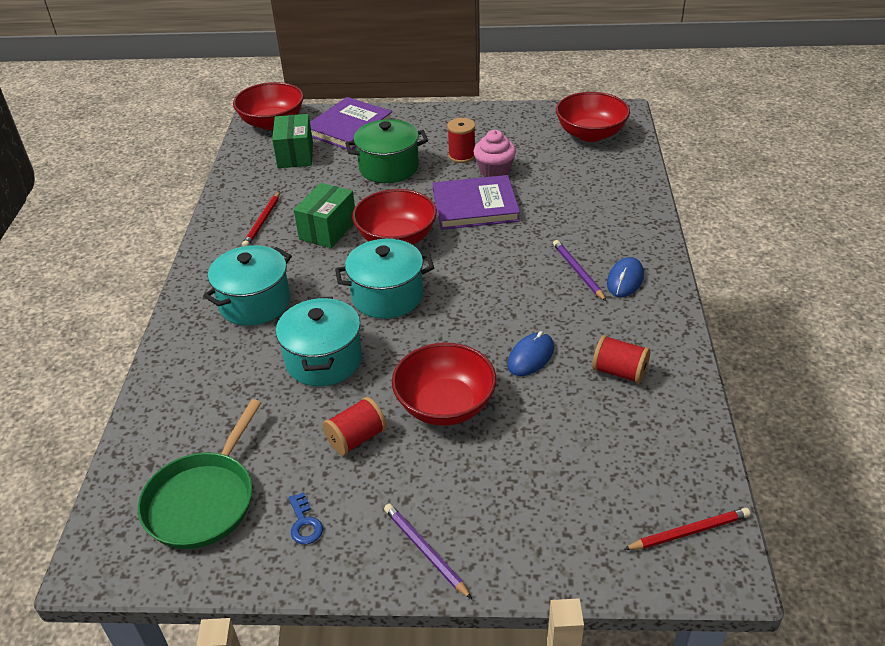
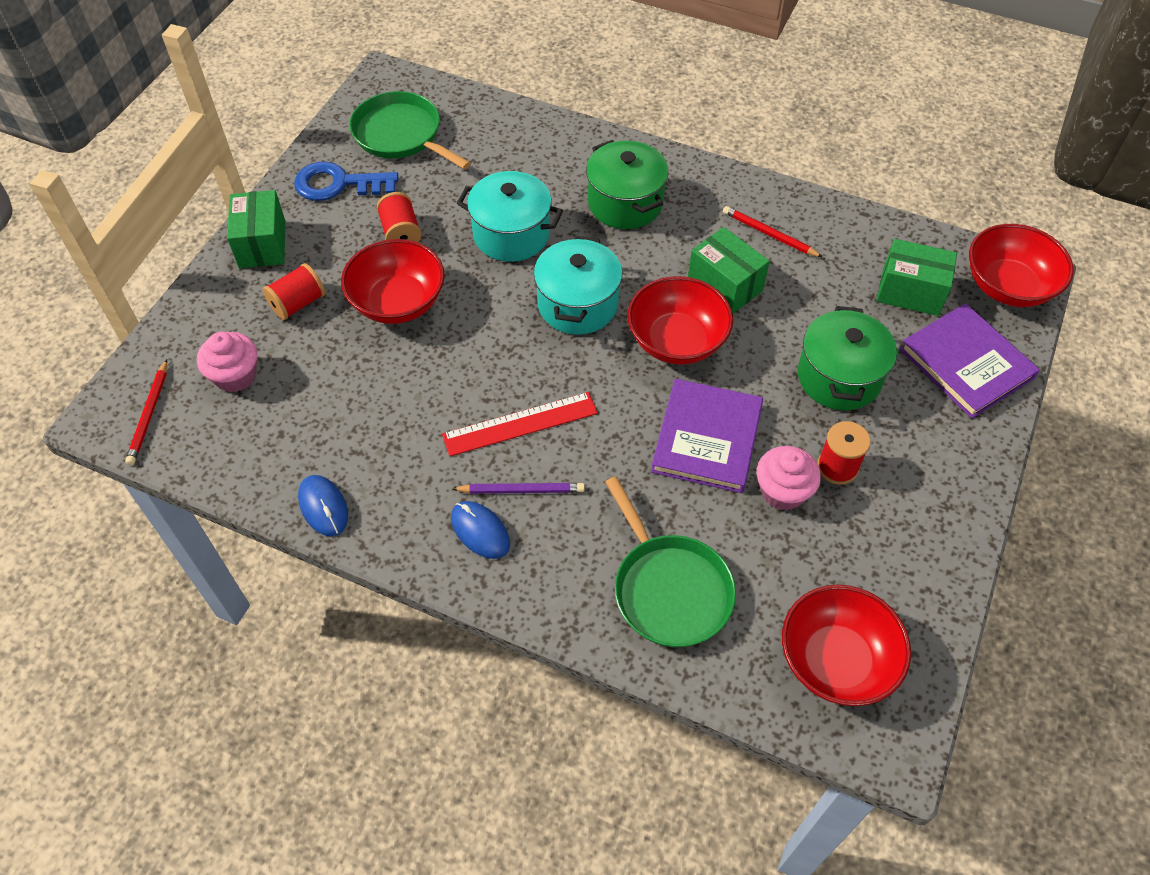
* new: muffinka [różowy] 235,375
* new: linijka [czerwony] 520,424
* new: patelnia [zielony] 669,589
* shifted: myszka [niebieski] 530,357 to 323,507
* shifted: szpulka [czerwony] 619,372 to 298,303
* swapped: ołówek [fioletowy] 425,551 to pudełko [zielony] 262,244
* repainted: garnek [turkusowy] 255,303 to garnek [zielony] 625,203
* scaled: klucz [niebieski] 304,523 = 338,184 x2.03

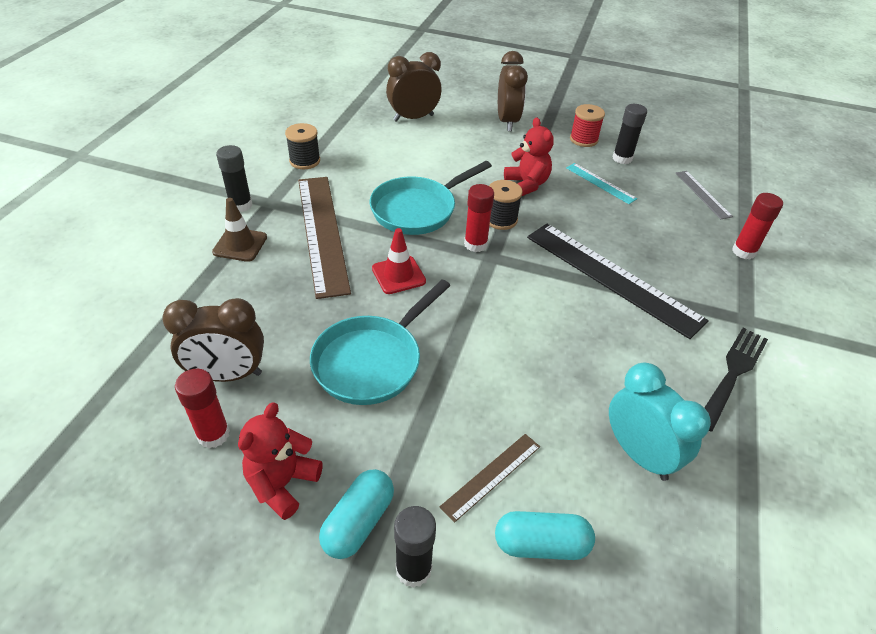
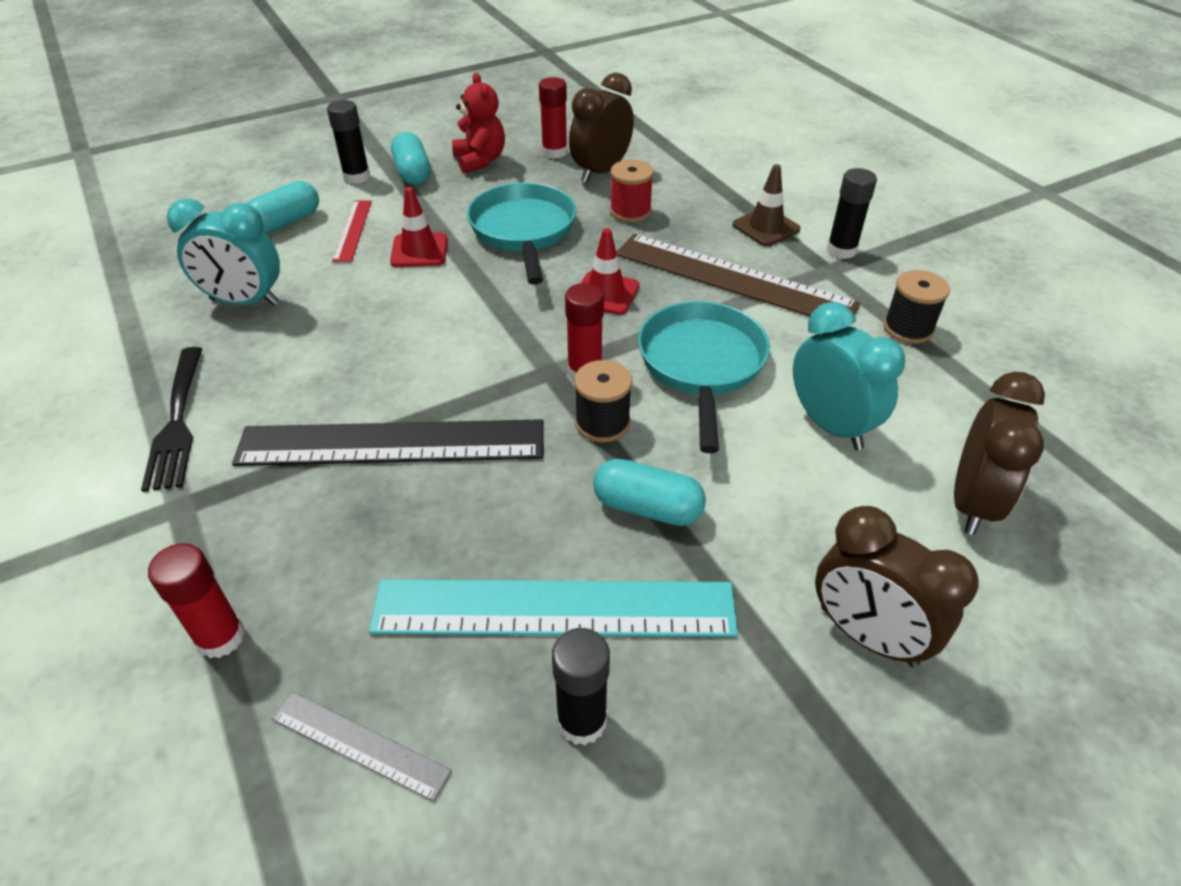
* new: pachołek [czerwony] 419,250
* new: budzik [turkusowy] 830,425
* shifted: szpulka [czerwony] 583,139 to 630,211
* swapped: miś [czerwony] 526,184 to kapsułka [turkusowy] 647,507
* repainted: linijka [brązowy] 491,476 to linijka [czerwony] 353,230
* scaled: linijka [turkusowy] 600,183 = 554,608 x2.09

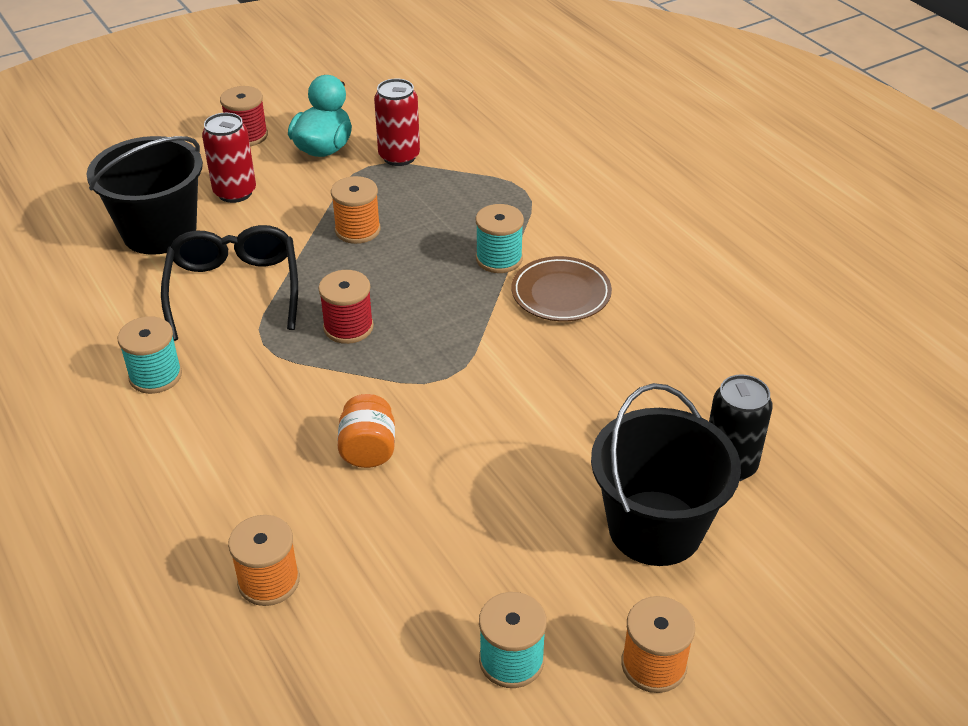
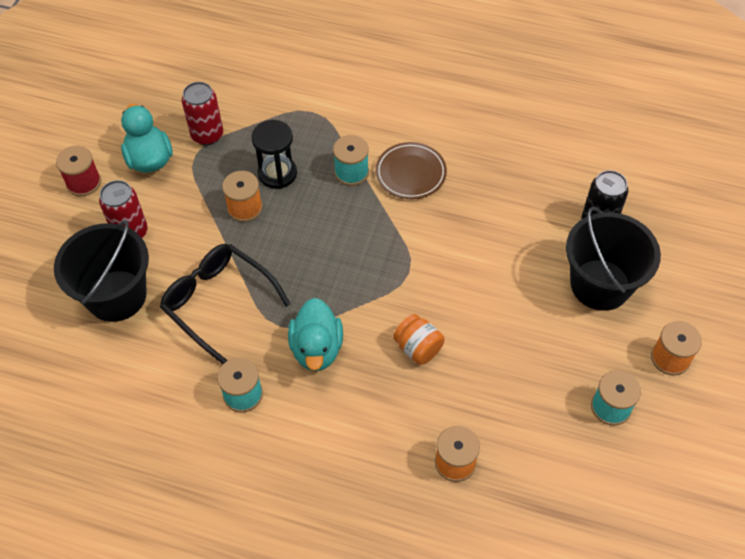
* gone: szpulka [czerwony] 348,327
* new: klepsydra [czarny] 277,173
* new: kaczka [turkusowy] 317,349

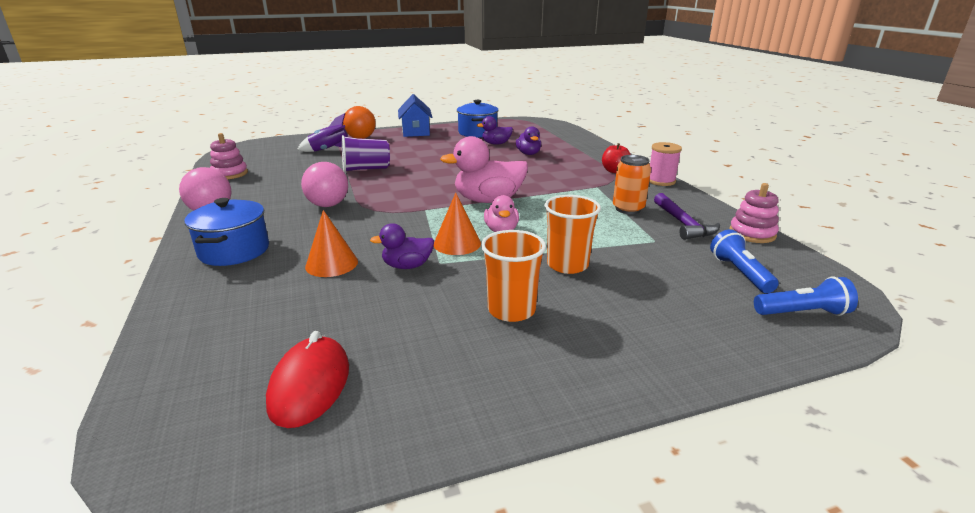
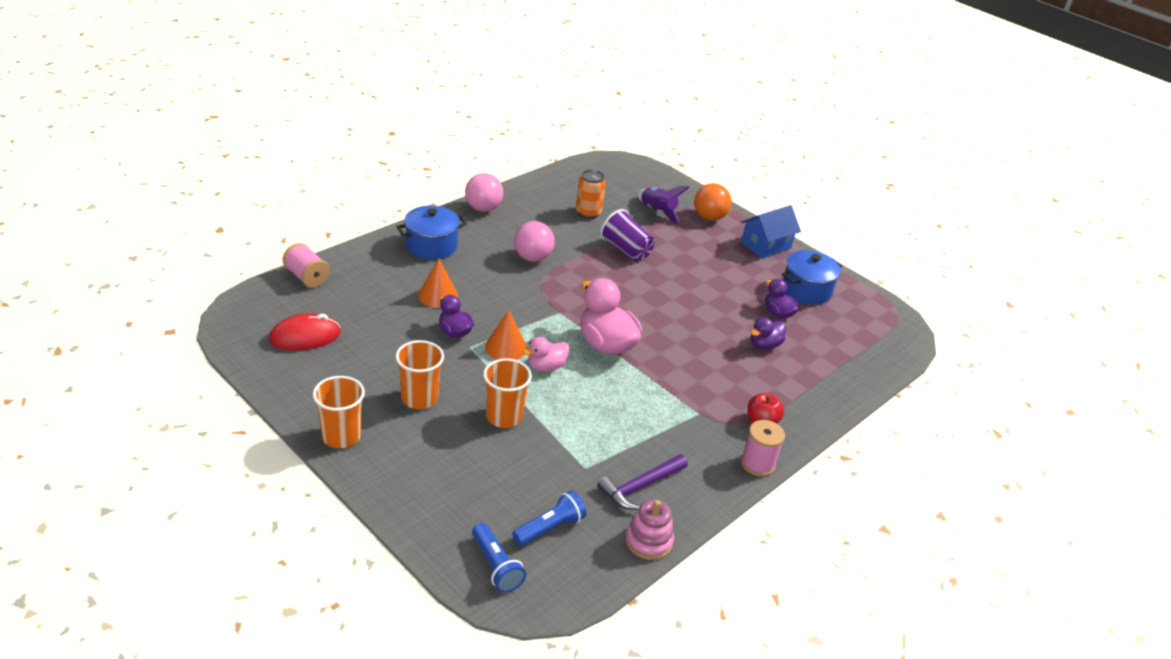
* gone: zabawka nakładanka [różowy] 230,174
* new: szpulka [różowy] 307,277
* new: szklanka [pomarańczowy] 341,436
* shifted: puszka [pomarańczowy] 628,209 to 588,213

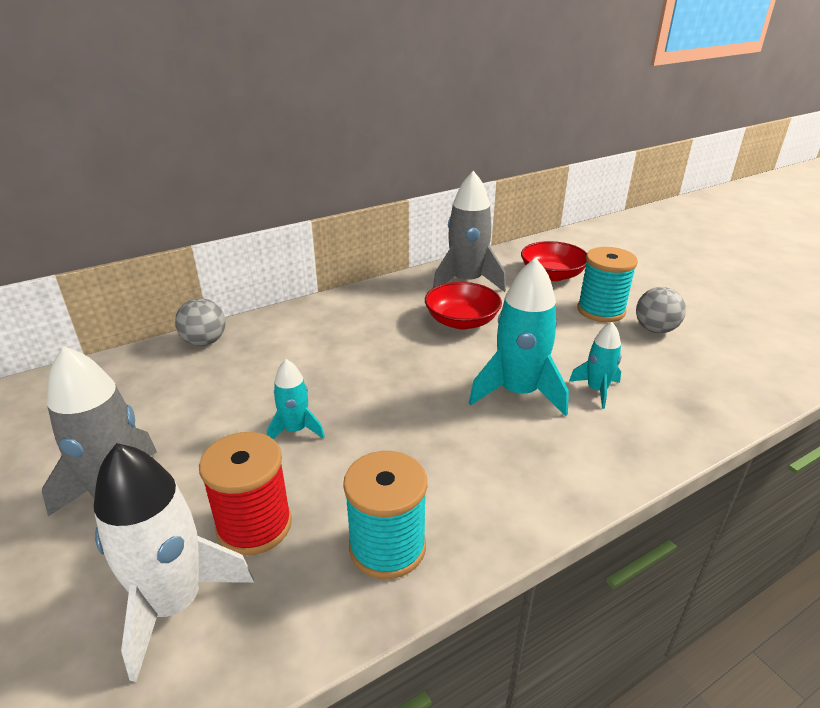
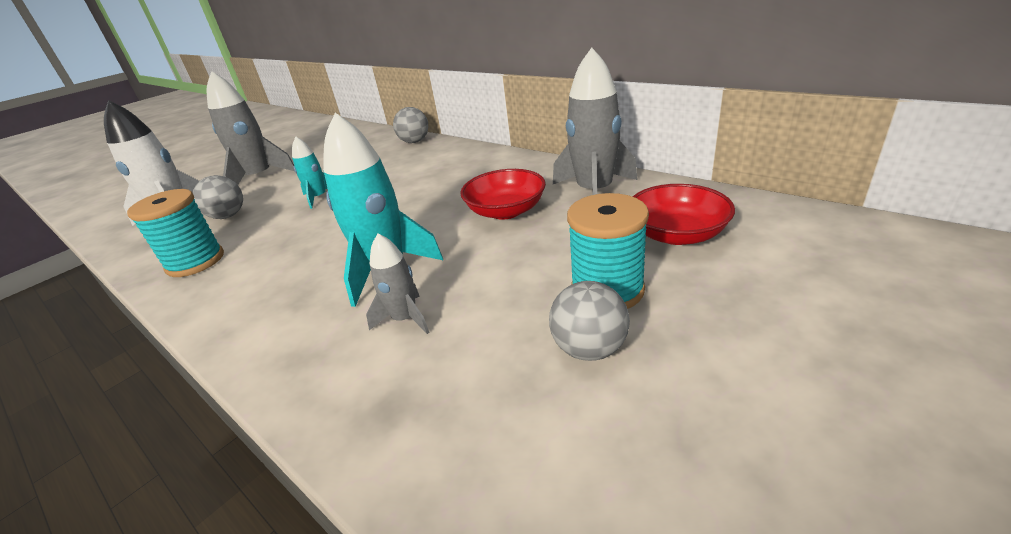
* swapped: szpulka [czerwony] 254,525 to piłka [szary] 228,216
* repainted: rakieta [turkusowy] 597,390 to rakieta [szary] 405,319

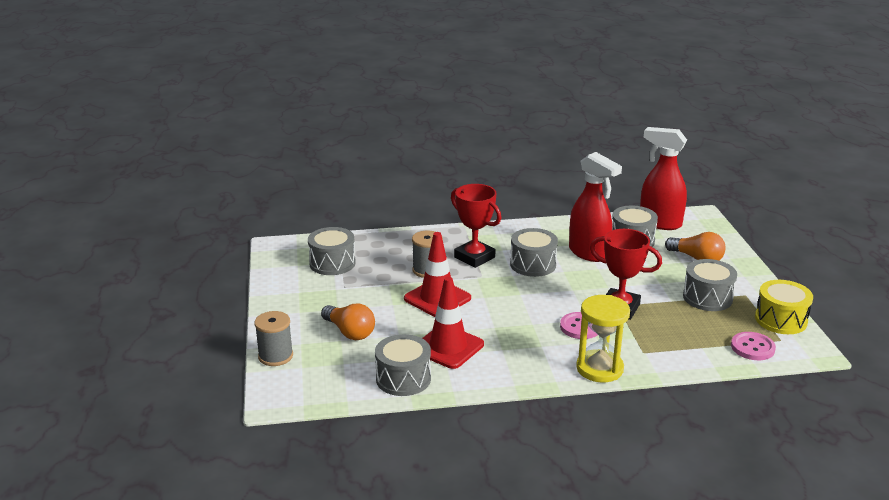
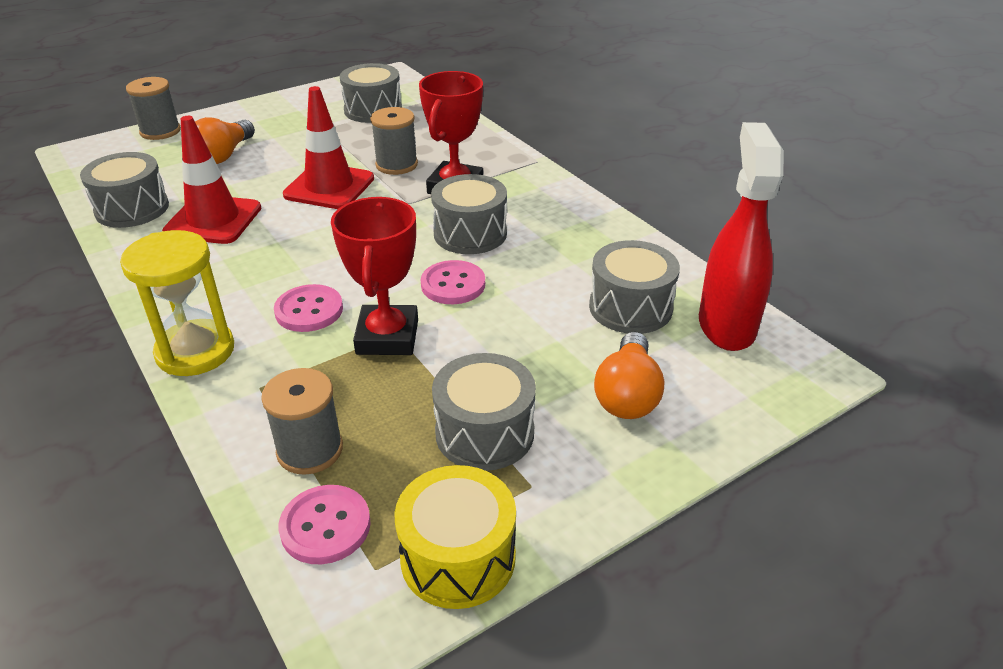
* gone: spryskiwacz [czerwony] 589,253
* new: szpulka [szary] 310,450
* new: guzik [różowy] 453,284

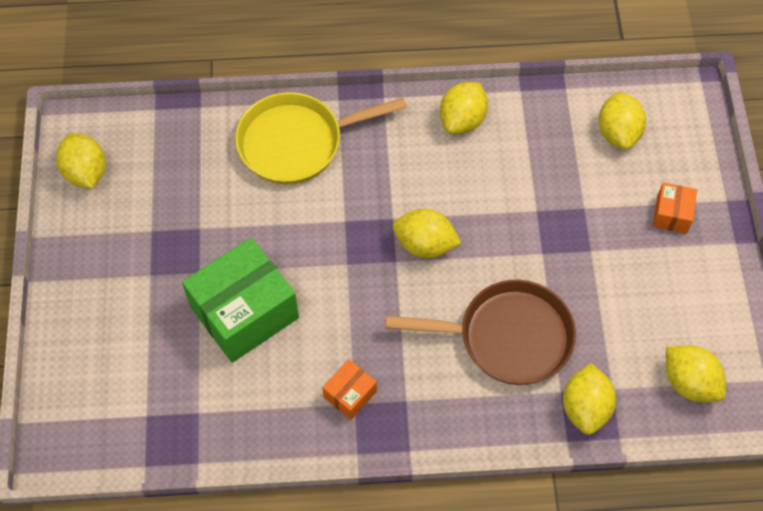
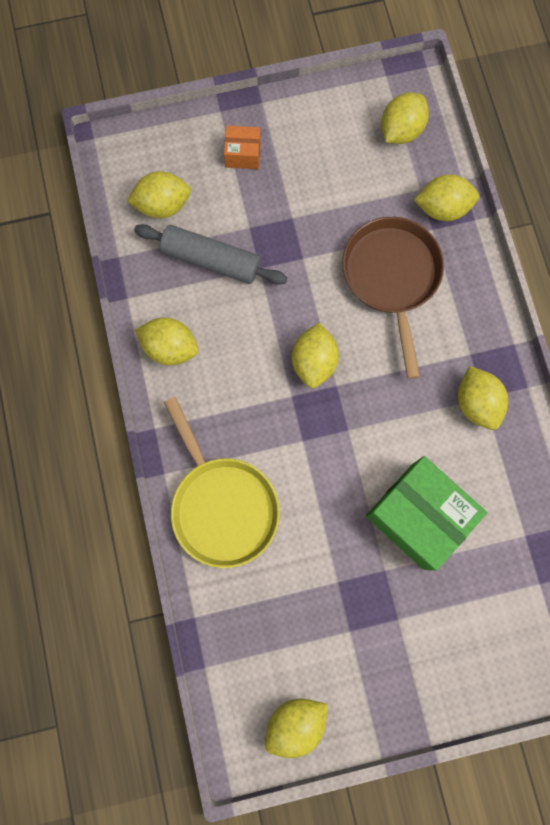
* new: wałek do ciasta [szary] 211,260
* swapped: pudełko [pomarańczowy] 350,394 to cytryna [żółty] 476,403

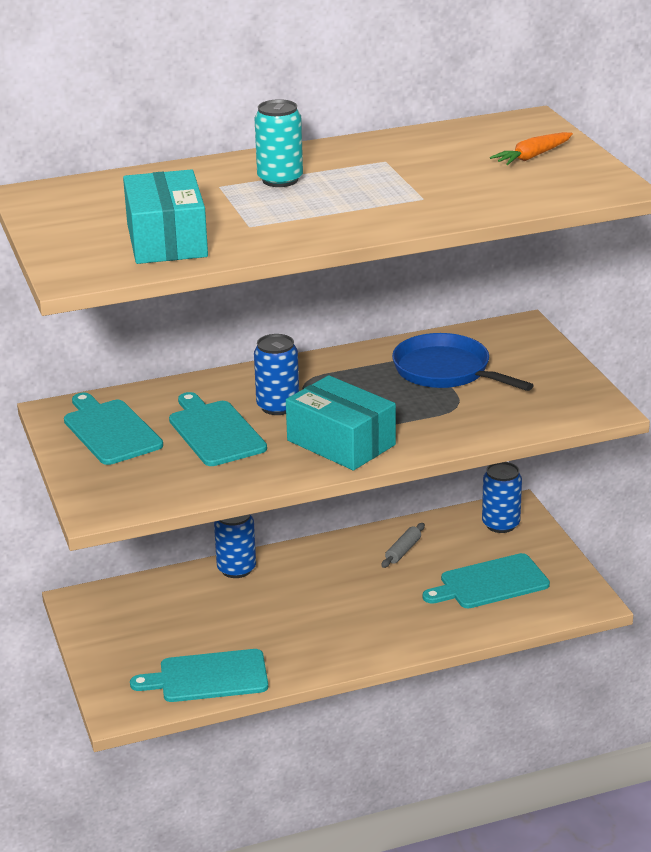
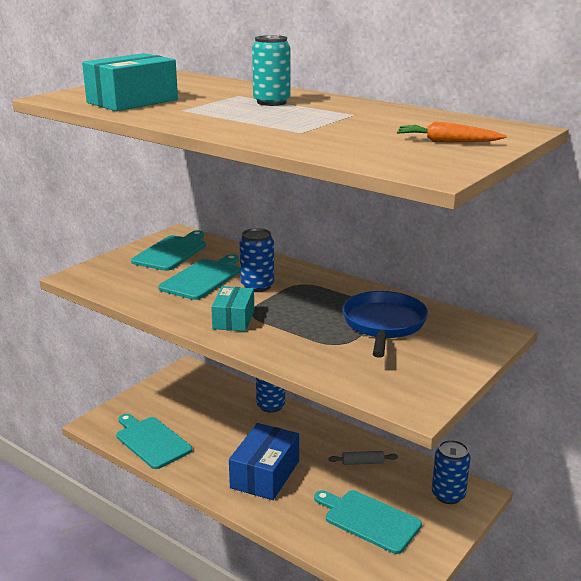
* new: pudełko [niebieski] 265,474
* scaled: pudełko [turkusowy] 341,443 = 233,319 x0.64

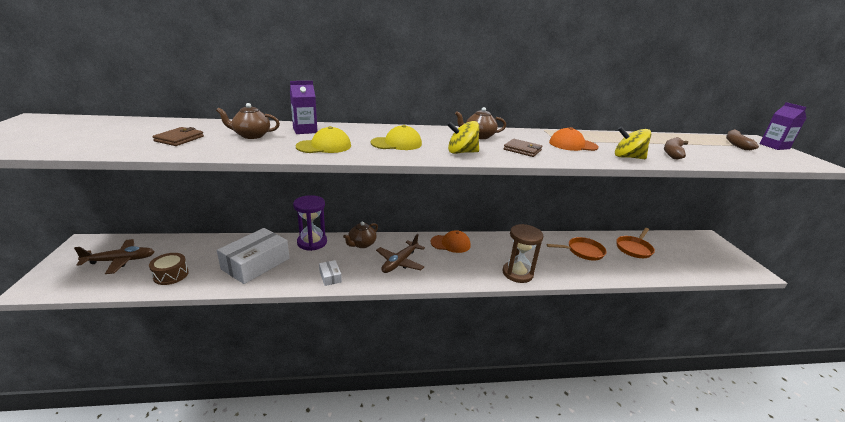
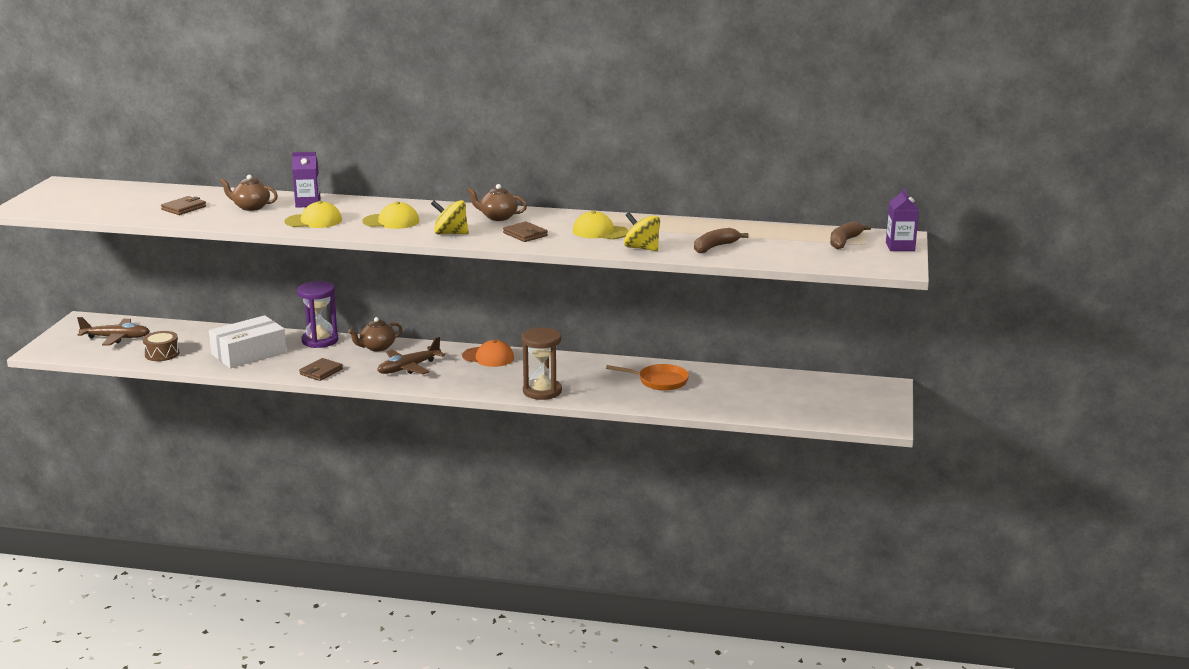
* gone: patelnia [pomarańczowy] 634,248
* swapped: pudełko [biały] 330,277 to portfel [brązowy] 321,372
* repainted: czapka [pomarańczowy] 573,145 to czapka [żółty] 600,232

